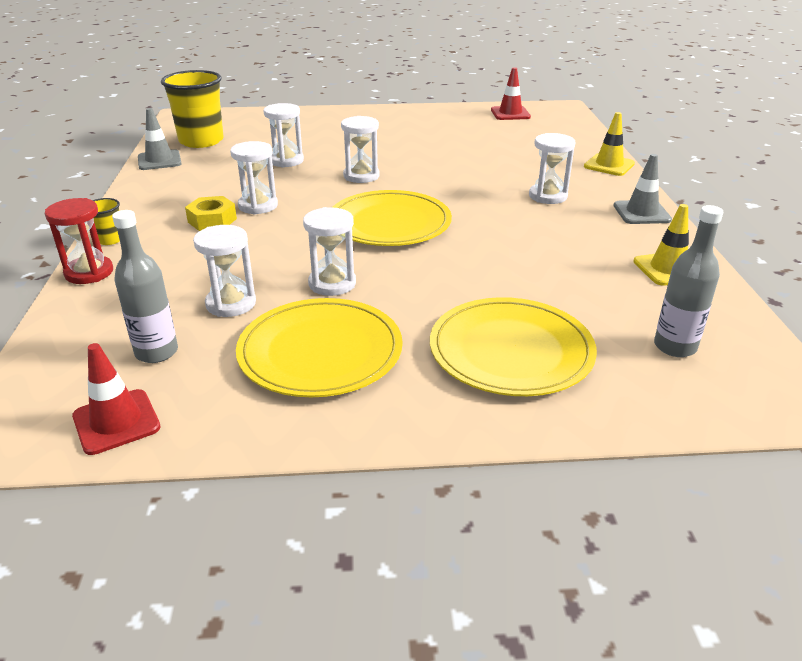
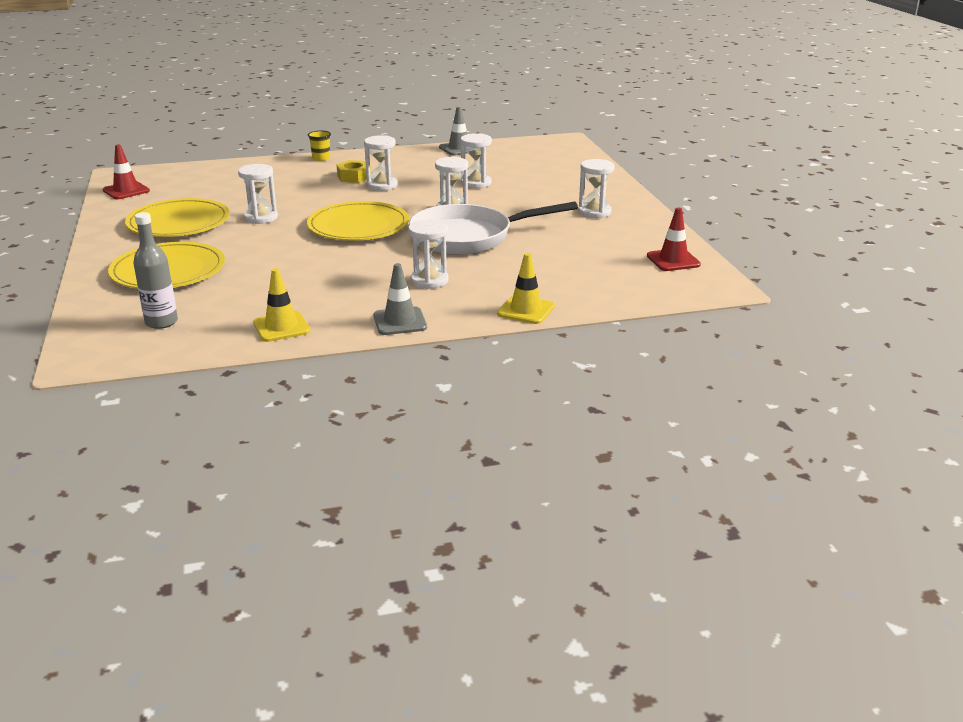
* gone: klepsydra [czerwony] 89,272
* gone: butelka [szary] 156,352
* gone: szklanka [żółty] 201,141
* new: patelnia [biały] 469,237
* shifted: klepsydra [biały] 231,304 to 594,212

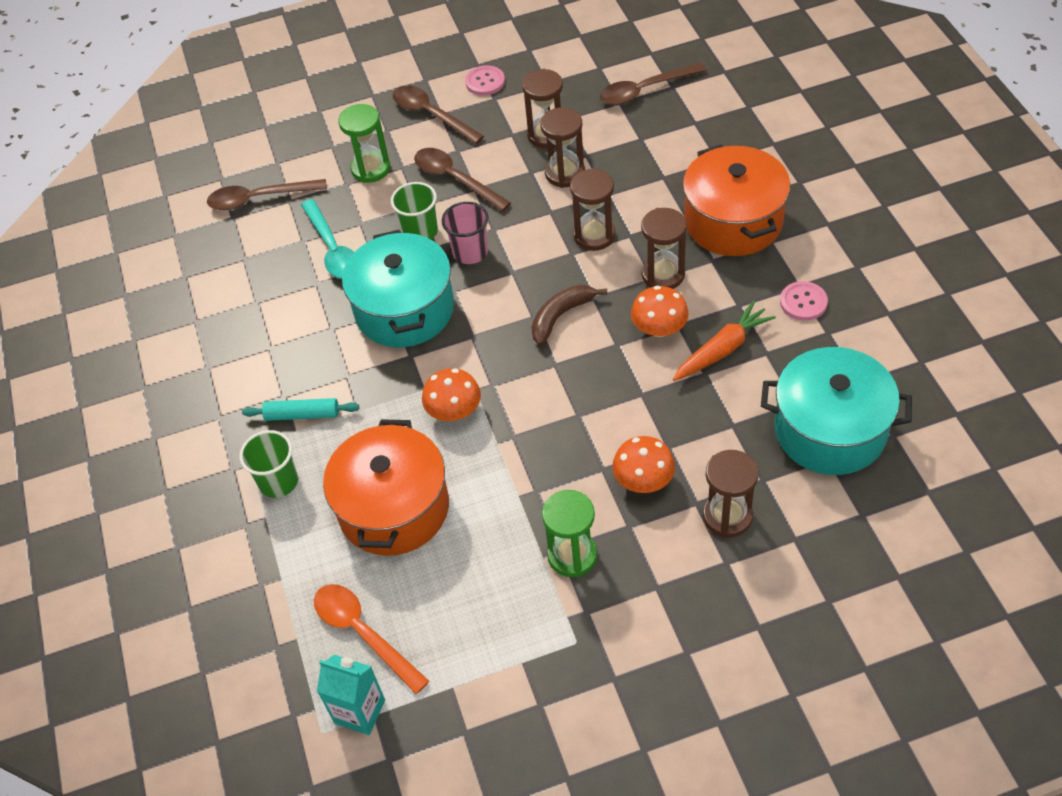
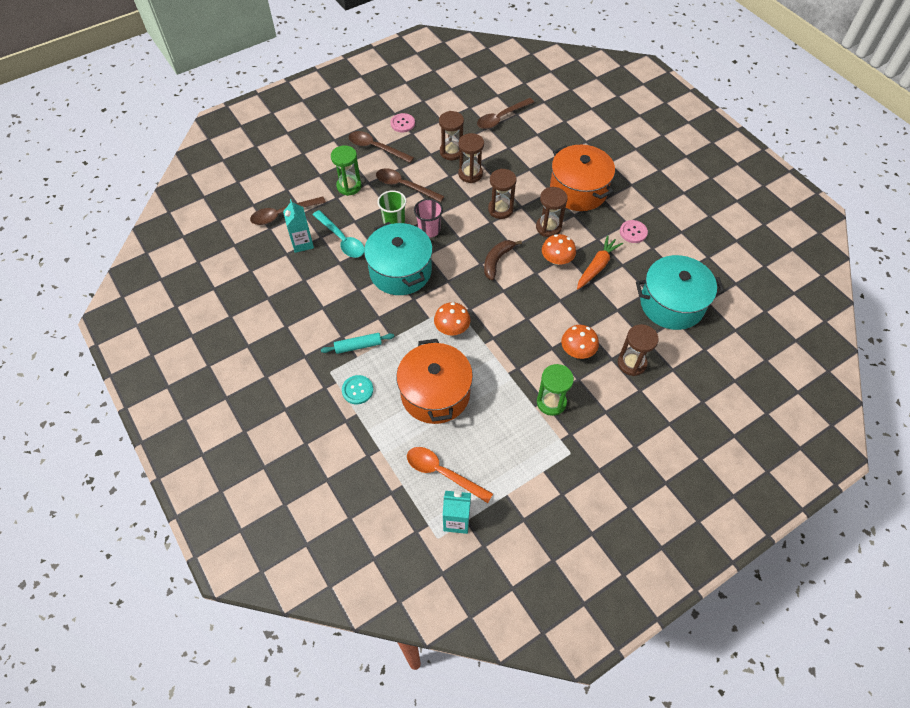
* new: karton mleka [turkusowy] 302,243
* swapped: szklanka [zielony] 278,482 to guzik [turkusowy] 357,390

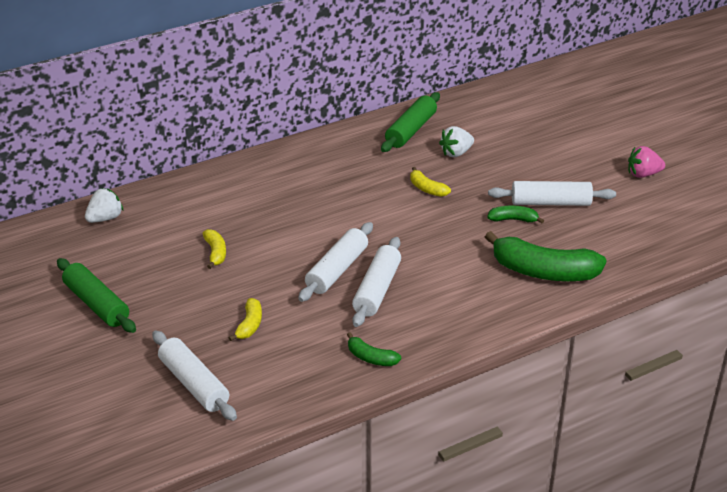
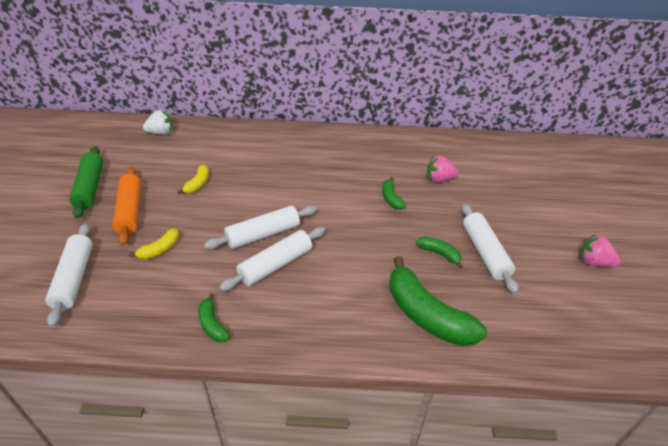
* gone: wałek do ciasta [zielony] 411,130
* new: wałek do ciasta [pomarańczowy] 130,211
* repainted: banan [żółty] 427,189 to banan [zielony] 391,198
* repainted: truskawka [biały] 456,153 to truskawka [różowy] 439,179
* rotated: wałek do ciasta [biały] 550,203 = 485,252 45 degrees clockwise

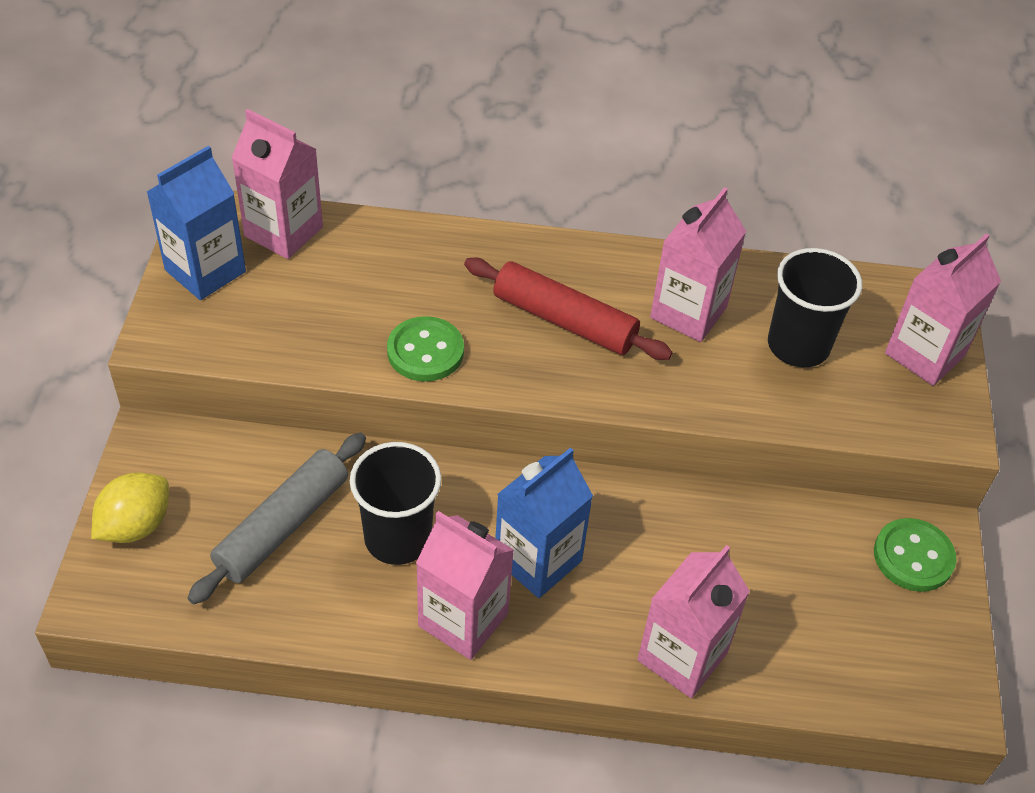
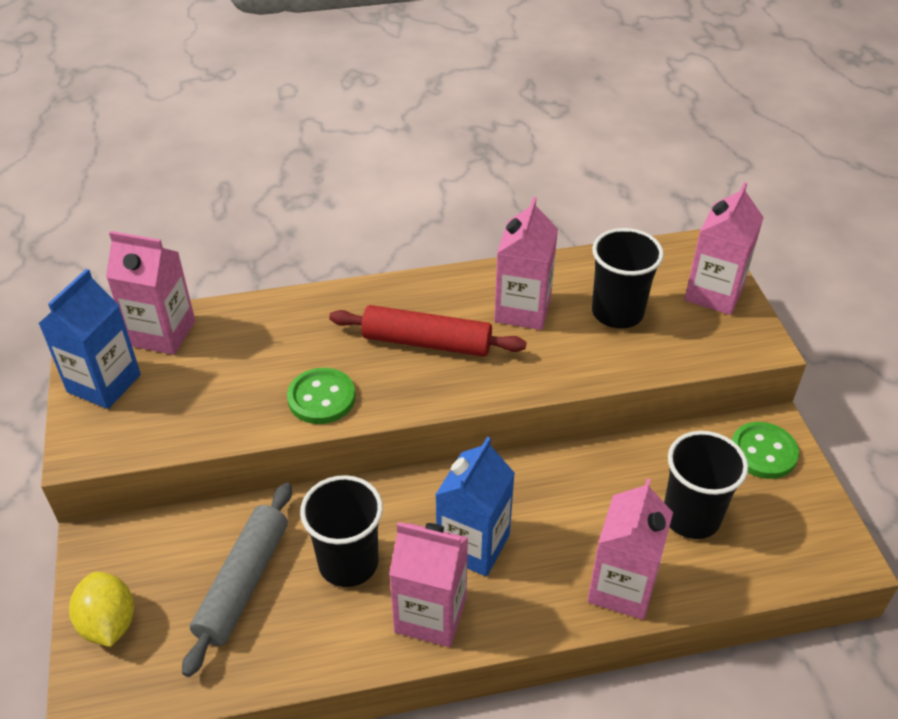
* new: szklanka [czarny] 691,516
* rotated: cytryna [żółty] 136,525 = 109,623 45 degrees counterclockwise

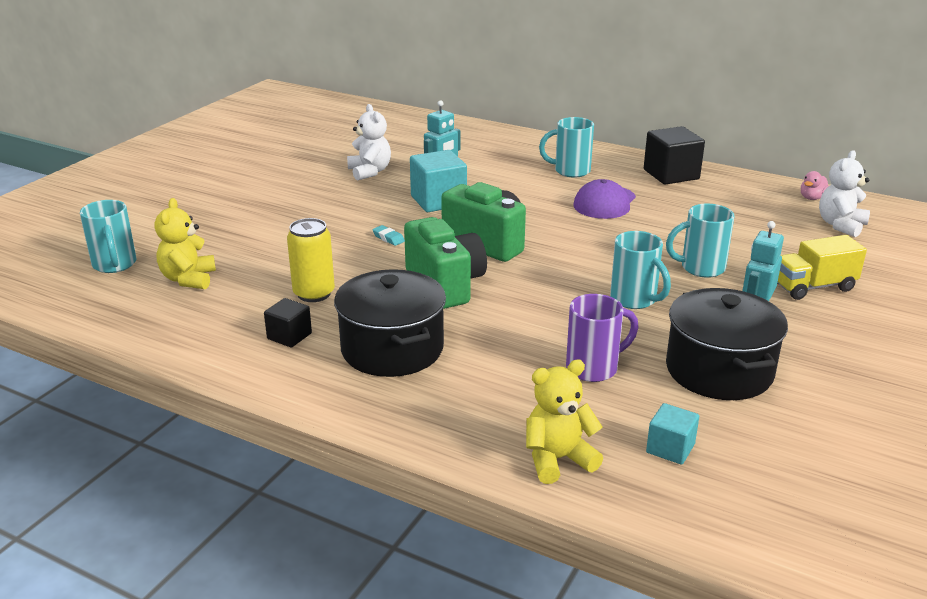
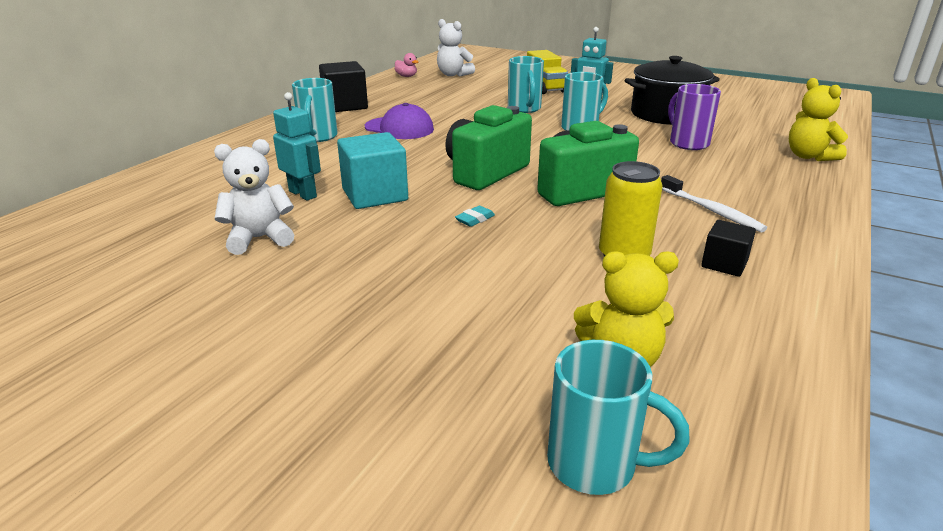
* gone: sześcian [turkusowy] 670,448
* swapped: garnek [czarny] 392,349 to szczoteczka do zębów [biały] 711,210
* rotated: kubek [turkusowy] 115,265 = 595,465 45 degrees clockwise

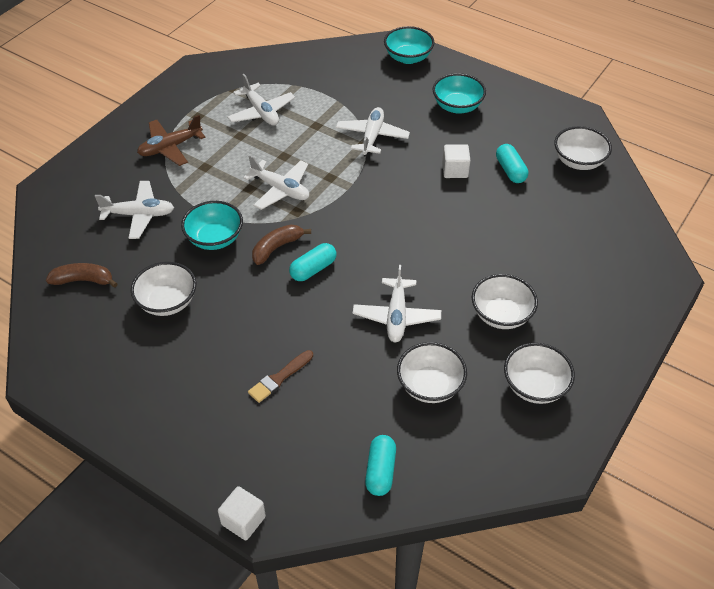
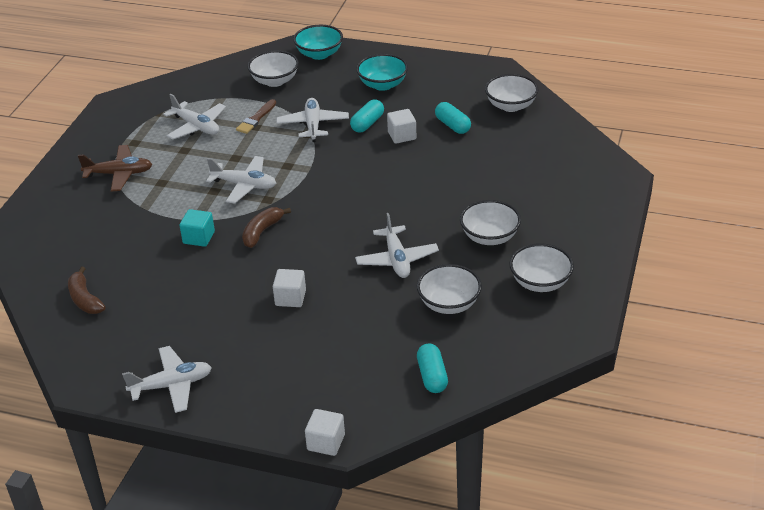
* new: sześcian [biały] 290,298
* shifted: samolot [biały] 139,215 to 172,385
* shifted: miska [biały] 167,302 to 274,81
* shifted: pędzel [brązowy] 279,378 to 256,119
* shifted: kapsułka [turkusowy] 313,269 to 367,123
* swapped: miska [turkusowy] 215,238 to sześcian [turkusowy] 199,238
* rotated: banan [brązowy] 83,280 = 85,299 105 degrees counterclockwise
* rotated: samolot [brązowy] 170,147 = 119,174 135 degrees counterclockwise

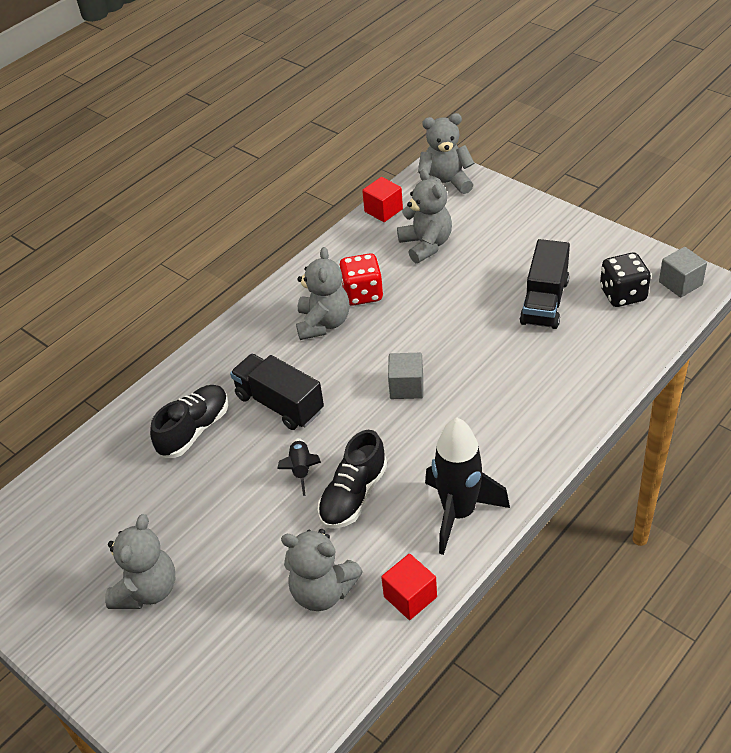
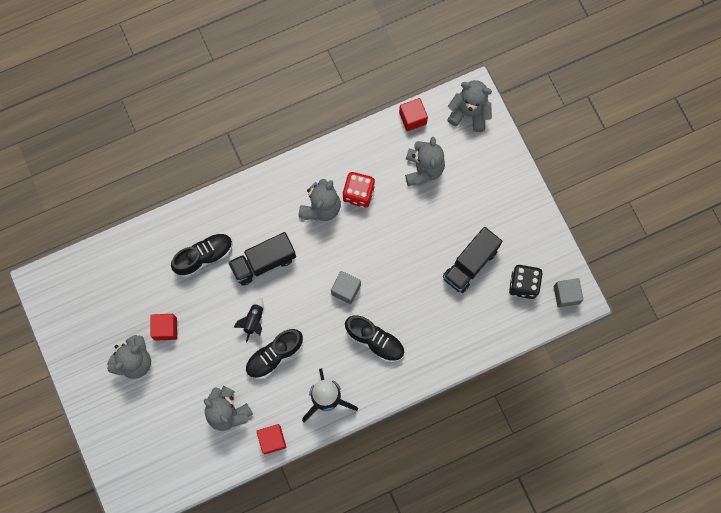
* new: sześcian [czerwony] 165,329
* new: but [czarny] 375,340
* rotated: ciężarówka [czarny] 279,404 = 263,262 90 degrees counterclockwise

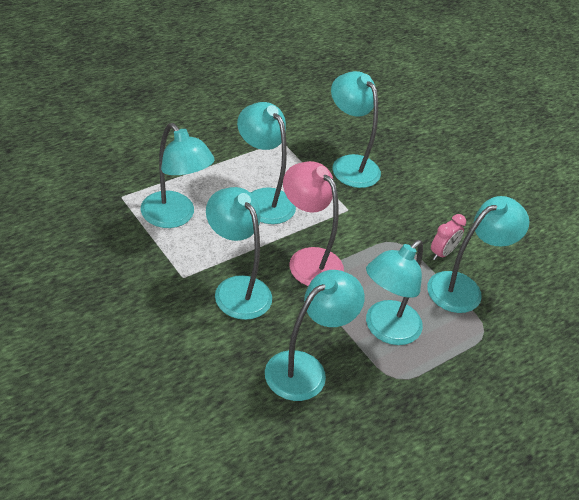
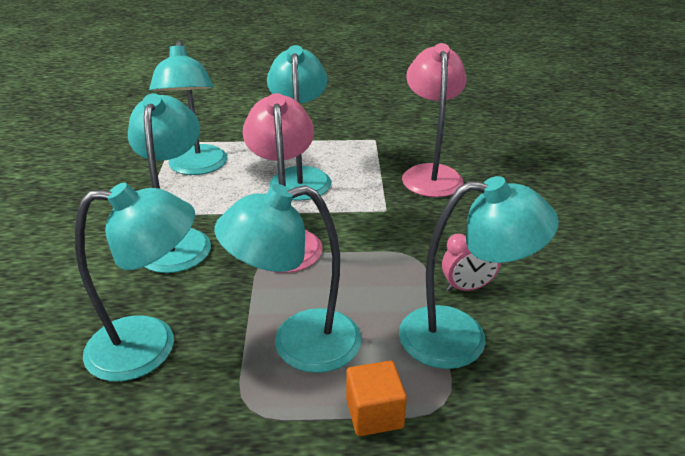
* new: sześcian [pomarańczowy] 374,413
* repainted: lampka [turkusowy] 349,165 to lampka [różowy] 430,174

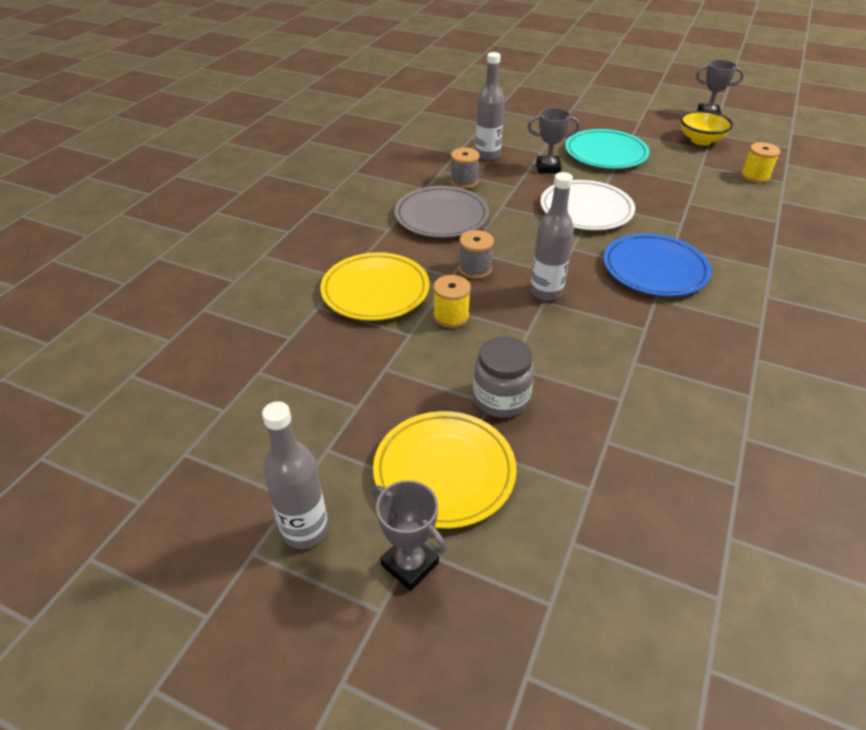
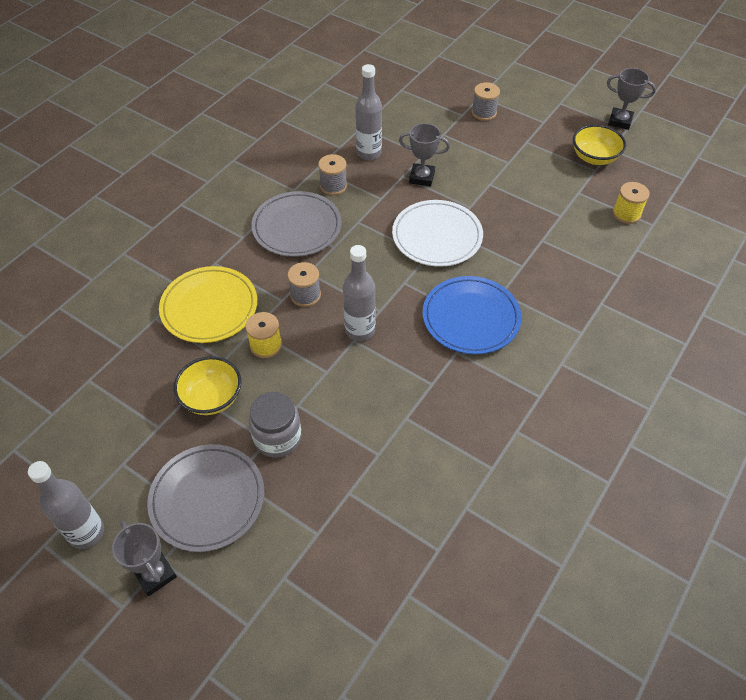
* gone: talerz [turkusowy] 605,153
* new: miska [żółty] 212,398
* new: szpulka [szary] 484,113
* repainted: talerz [żółty] 444,471 to talerz [szary] 207,499

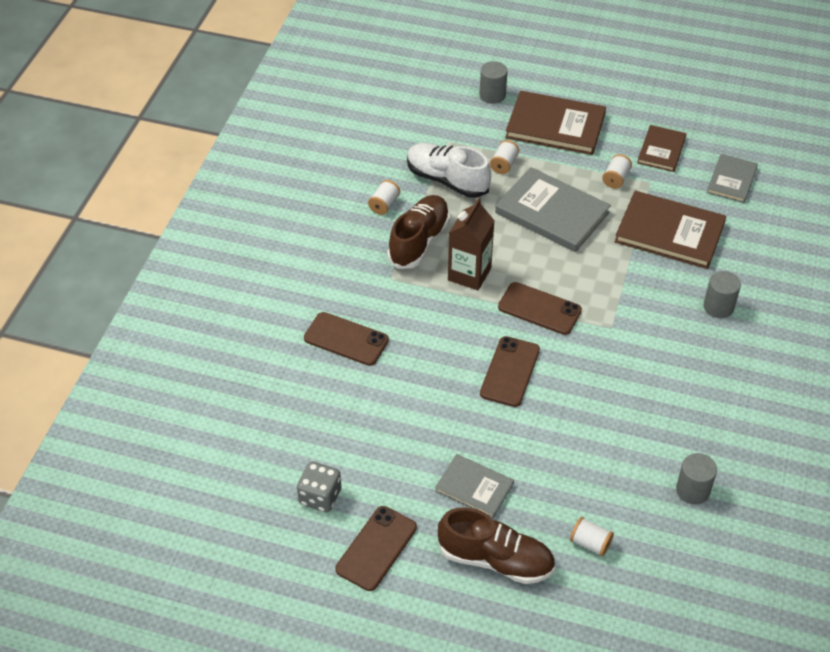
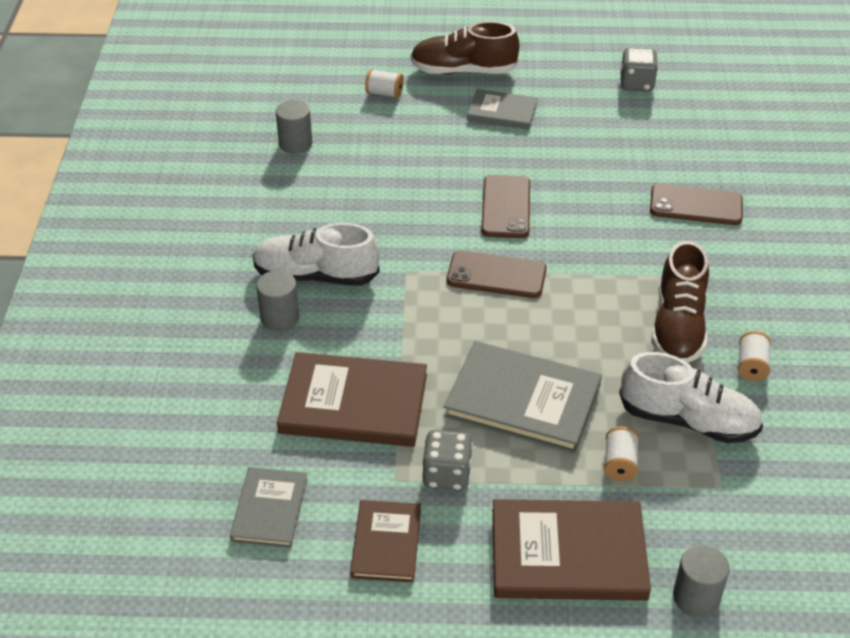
* gone: telefon [brązowy] 376,548
* gone: karton mleka [brązowy] 469,274
* new: but [biały] 316,276
* swapped: szpulka [biały] 615,179 to kostka do gry [szary] 447,475

